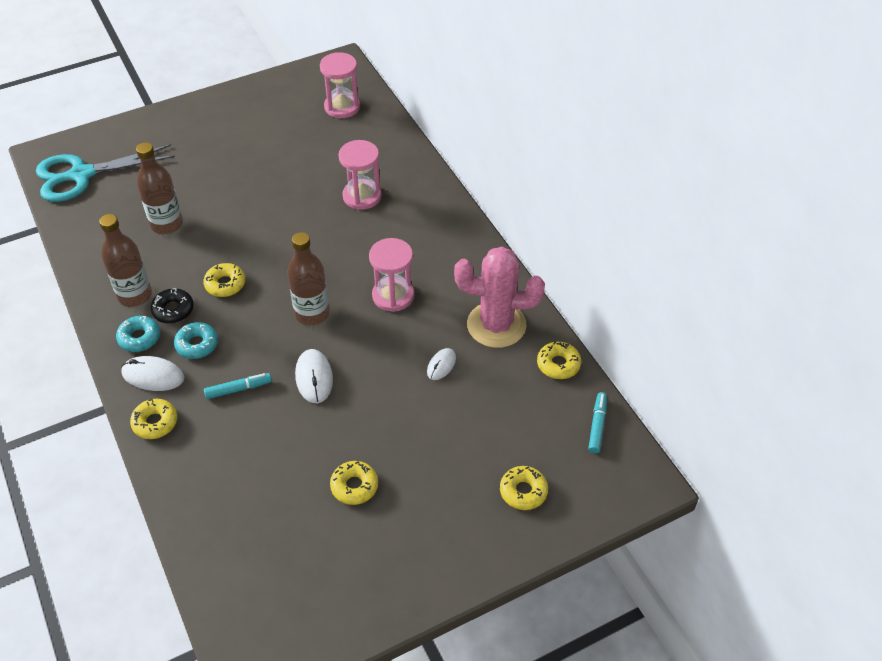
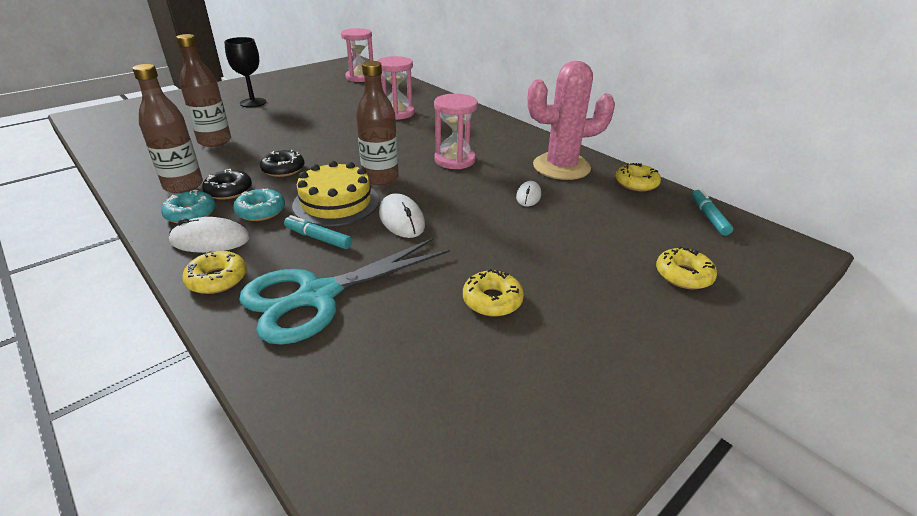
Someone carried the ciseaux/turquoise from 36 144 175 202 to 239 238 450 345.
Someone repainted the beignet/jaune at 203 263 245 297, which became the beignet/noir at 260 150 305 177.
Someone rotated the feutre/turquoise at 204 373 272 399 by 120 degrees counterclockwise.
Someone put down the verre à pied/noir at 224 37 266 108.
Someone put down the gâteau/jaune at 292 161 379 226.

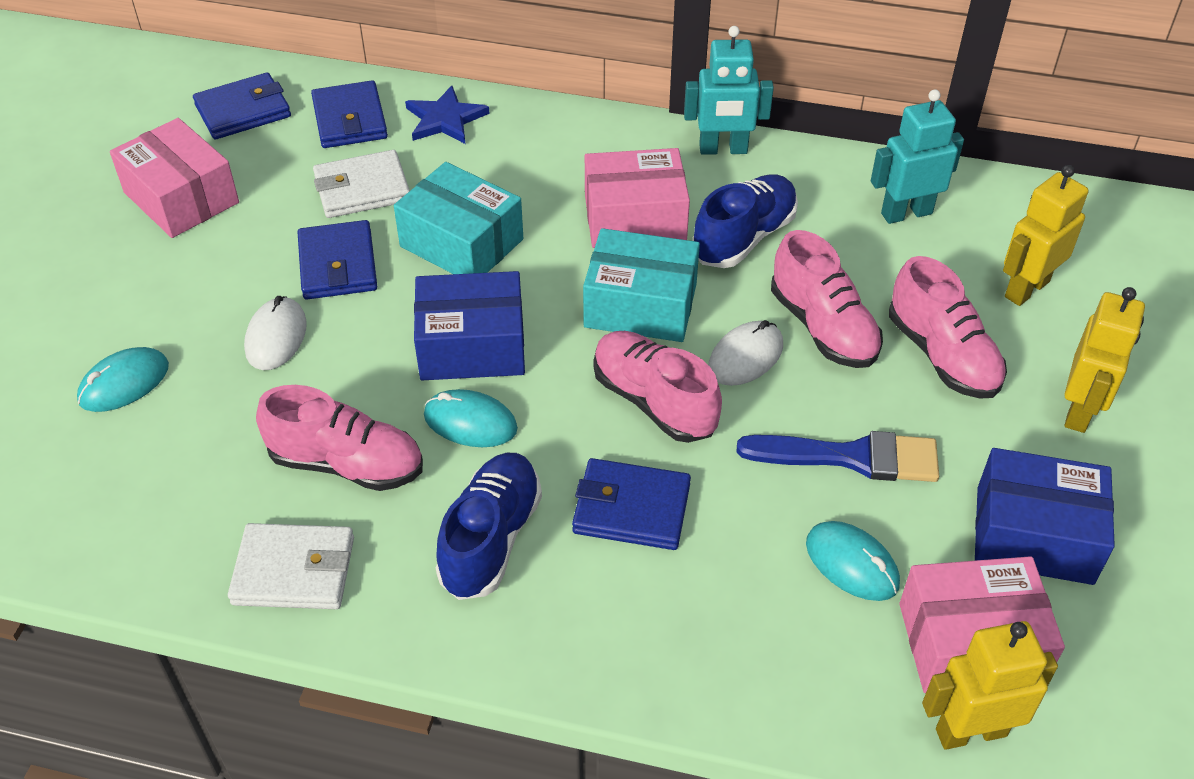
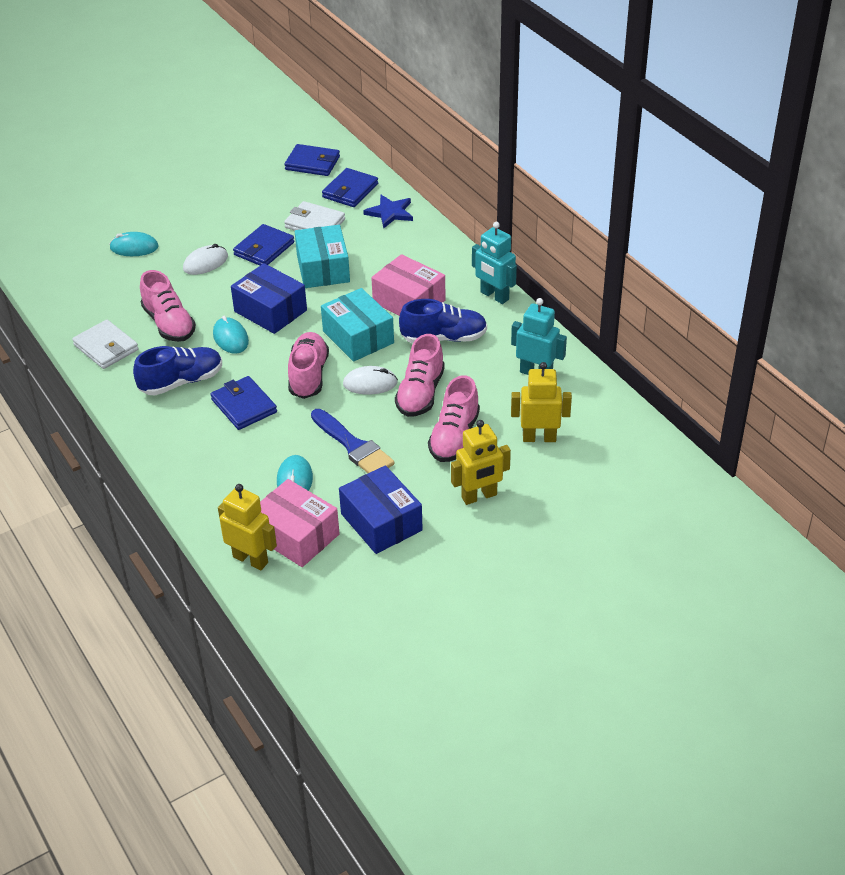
Someone took away the boîte/rose at 110 118 239 238.

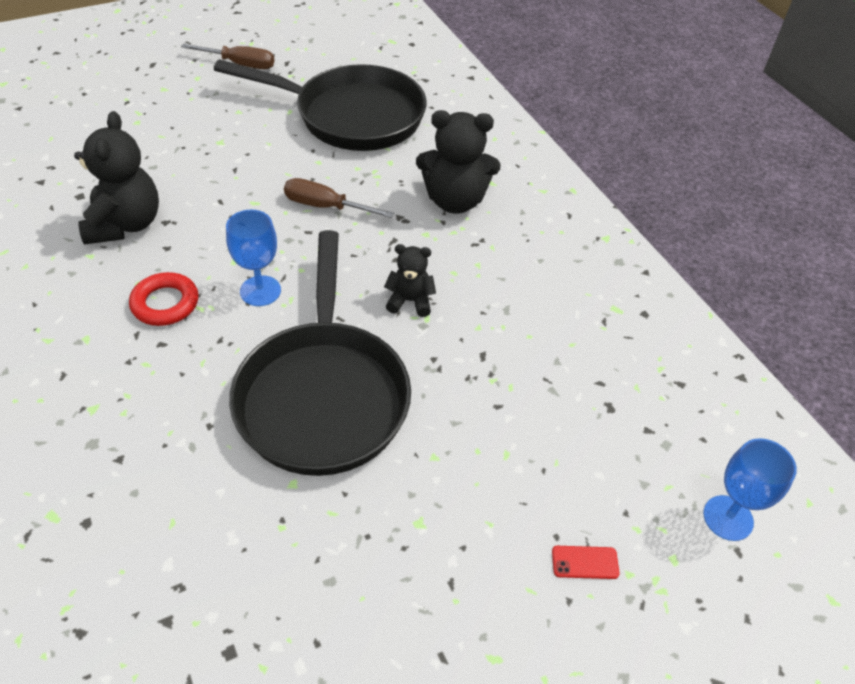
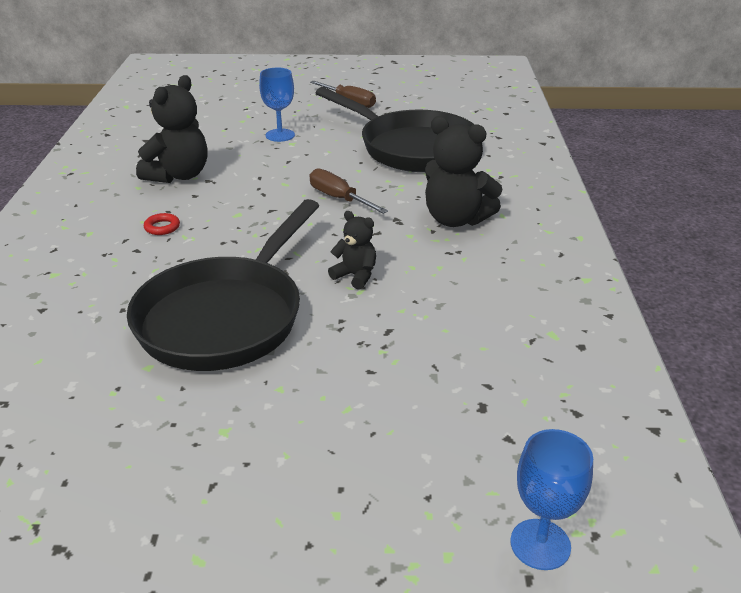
Someone scaled the anneau/rouge at 129 272 198 326 by 0.61.
Someone carried the verre à pied/bleu from 226 210 281 306 to 259 68 295 142.
Someone took away the téléphone/rouge at 552 546 620 579.

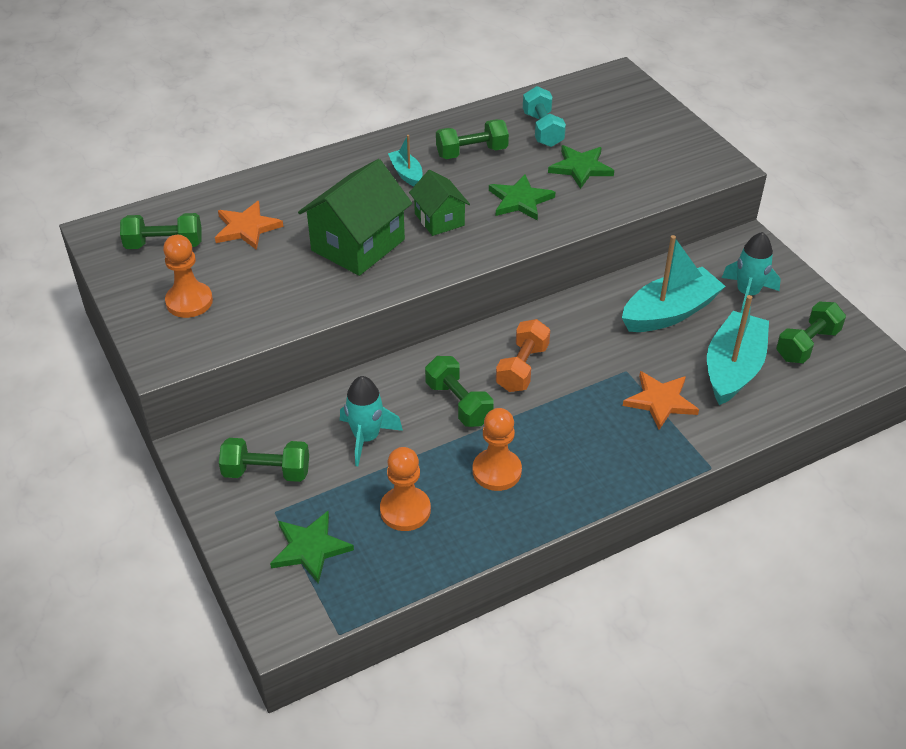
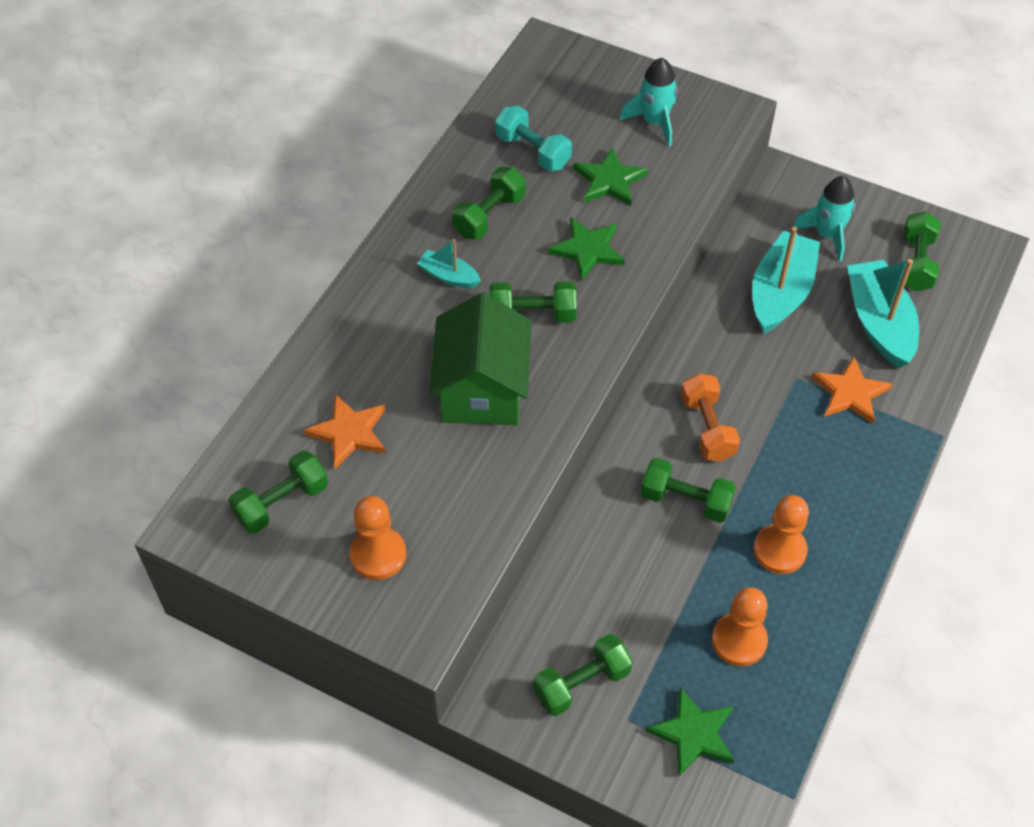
Someone carried the fusée/turquoise from 340 376 403 466 to 620 58 677 146.
Someone swapped the maison/vert at 409 170 470 236 for the haltère/vert at 490 282 577 323.

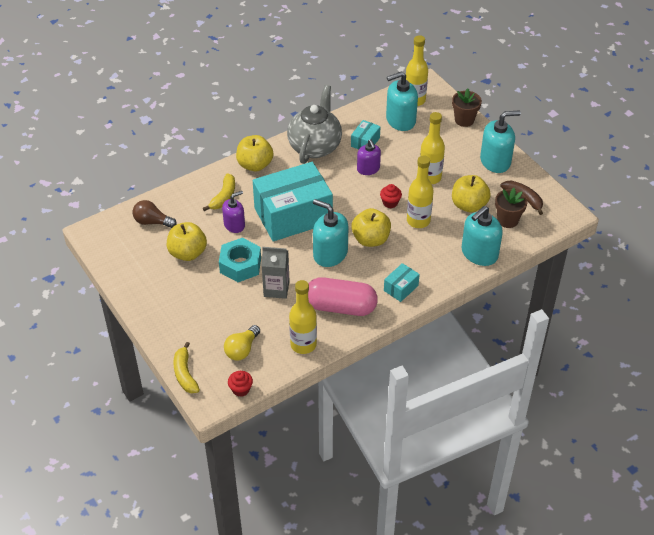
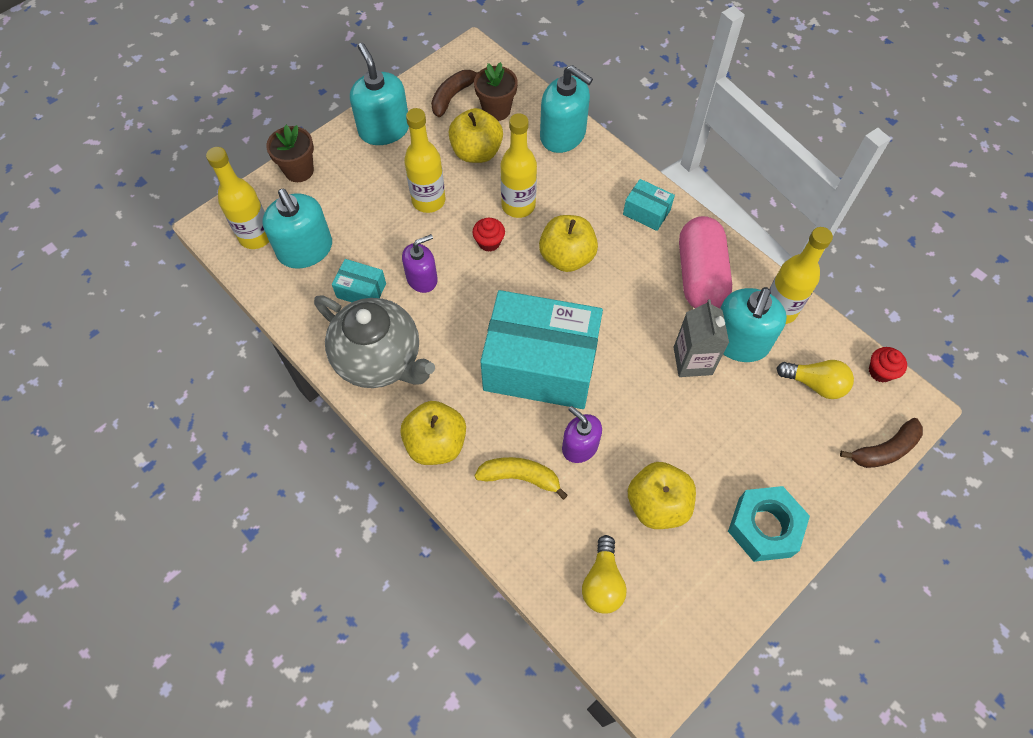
Someone repainted the ampoule/marron at 133 200 177 228, which became the ampoule/jaune at 582 535 627 614.
Someone repainted the banane/jaune at 173 342 200 393, which became the banane/marron at 840 418 923 468.
Someone carried the écrou/turquoise from 219 238 261 282 to 728 486 810 562.
Someone rotated the boîte/turquoise at 253 162 333 241 by 45 degrees counterclockwise.
Someone rotated the théière/gris at 287 85 342 164 by 150 degrees counterclockwise.
Someone carried the distributeur de savon/turquoise from 313 199 348 267 to 720 287 787 362.

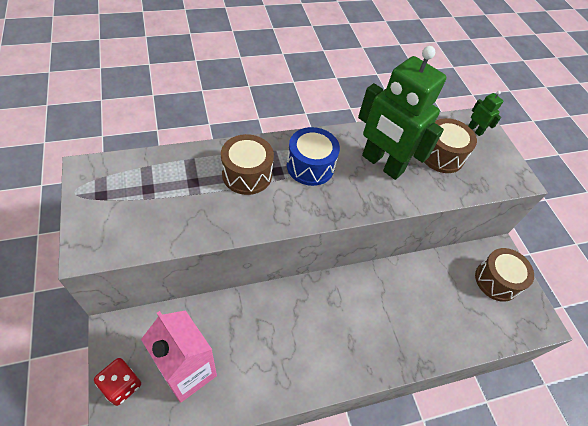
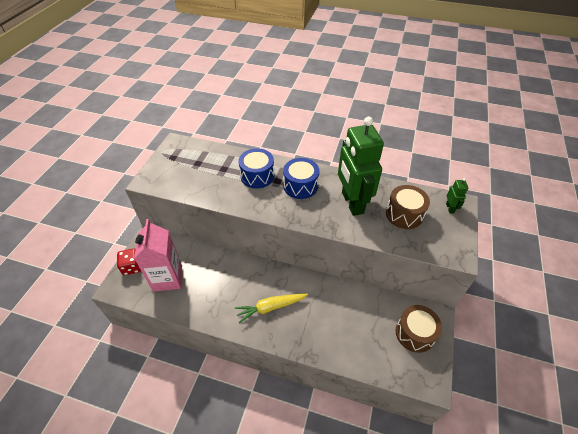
Someone repainted the tambour/marron at 221 134 274 195, which became the tambour/bleu at 238 148 275 189.
Someone put down the carotte/jaune at 235 293 308 323.

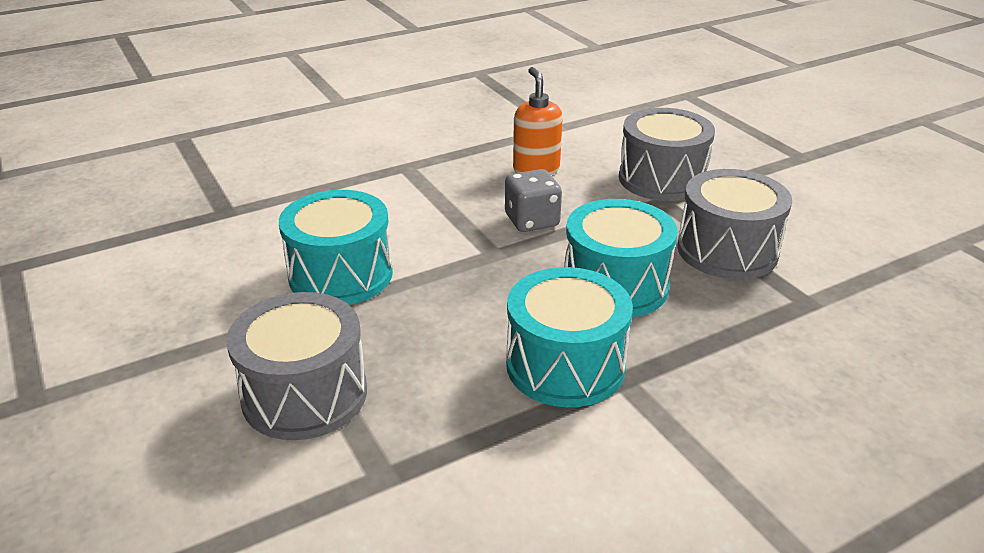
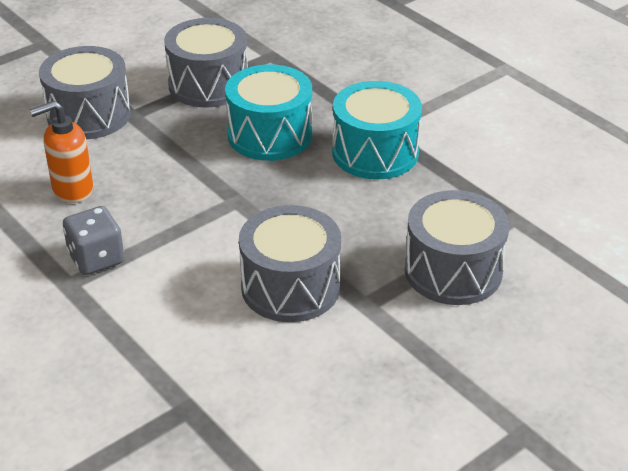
Someone repainted the tambour/turquoise at 279 190 393 305, which became the tambour/gris at 239 205 341 322.
Someone carried the dé/gris from 505 169 562 232 to 63 206 124 275.

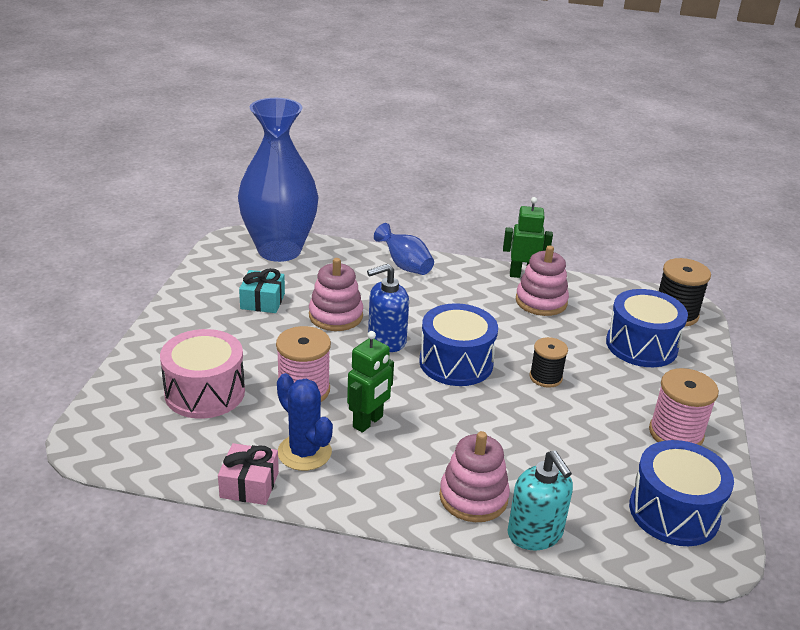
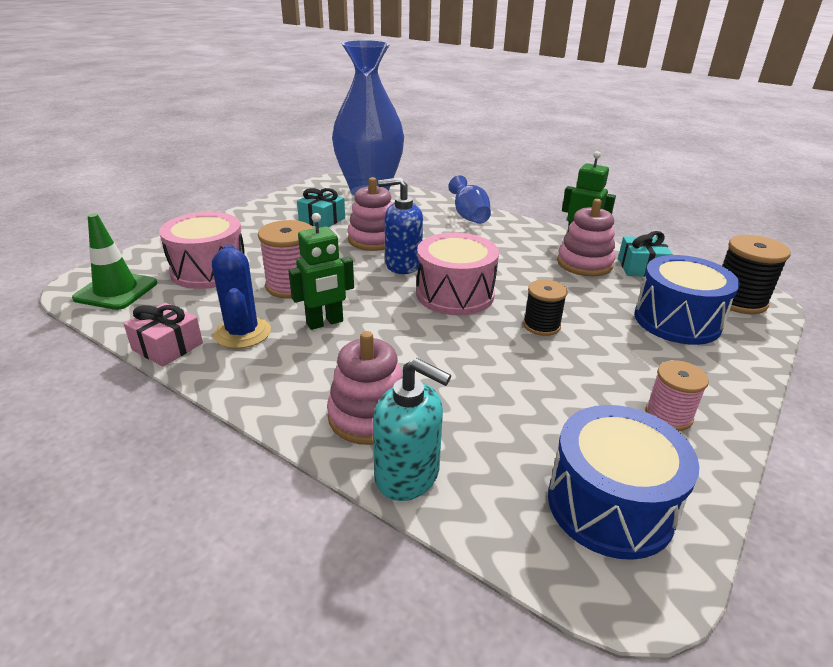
Someone repainted the tambour/bleu at 419 303 498 386, which became the tambour/rose at 416 233 499 315.
Someone rotated the distributeur de savon/turquoise at 508 451 573 550 by 60 degrees counterclockwise.
Someone scaled the bobine/rose at 649 368 719 446 by 0.65.
Someone put down the cône de chantier/vert at 72 213 157 310.
Someone put down the cadeau/turquoise at 618 231 673 277.

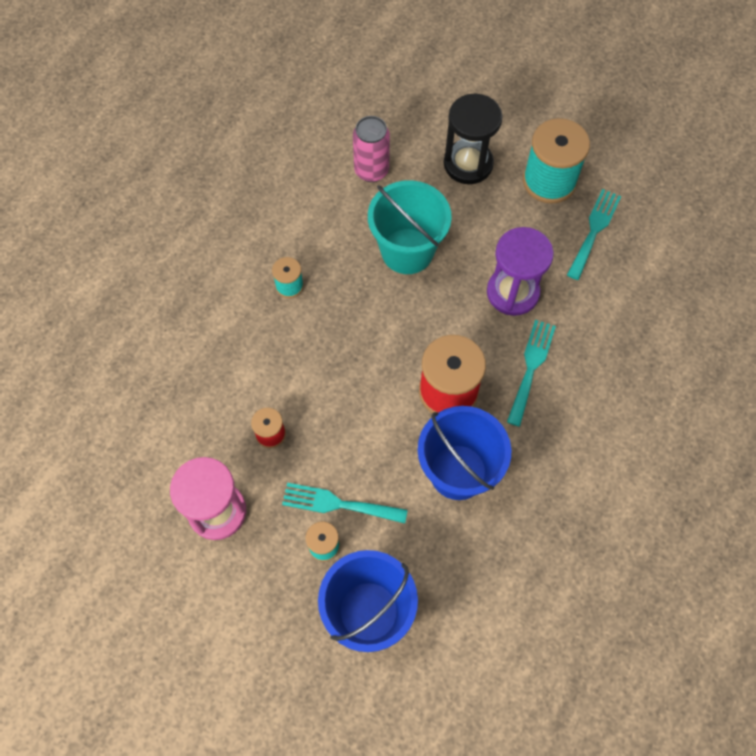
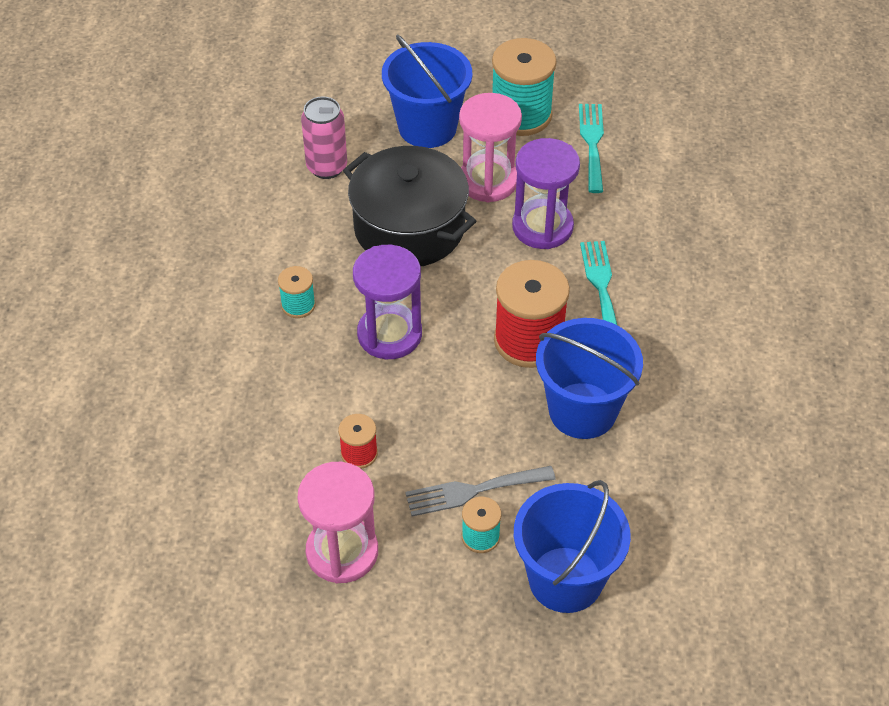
Someone repainted the fourchette/turquoise at 282 483 408 523, which became the fourchette/gris at 405 466 556 517.
Someone swapped the seau/turquoise at 368 180 452 274 for the marmite/noir at 343 146 476 266.
Someone swapped the sablier/noir at 444 94 503 184 for the seau/bleu at 382 34 472 148.
Someone put down the sablier/violet at 353 245 422 359.
Someone put down the sablier/rose at 459 93 522 202.

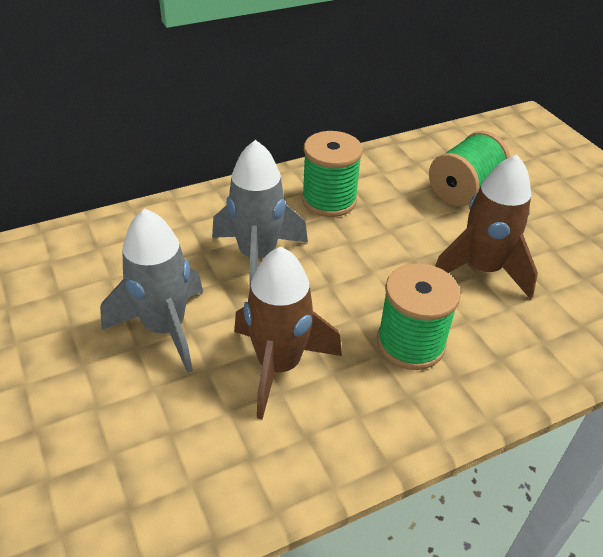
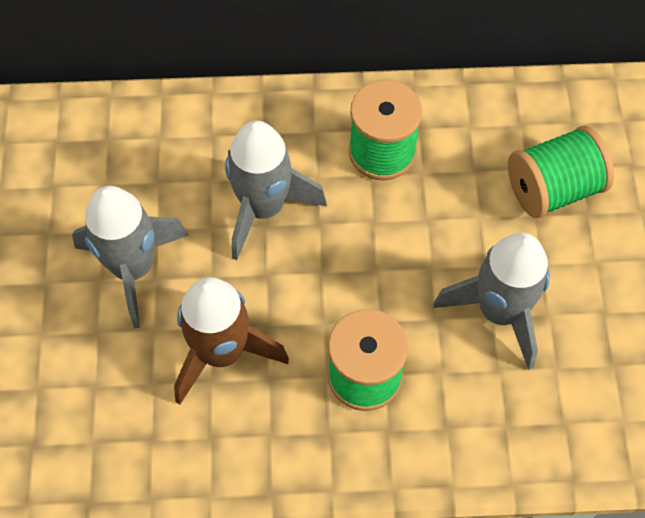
Someone repainted the fusée/marron at 435 155 538 300, which became the fusée/gris at 433 233 550 370.

